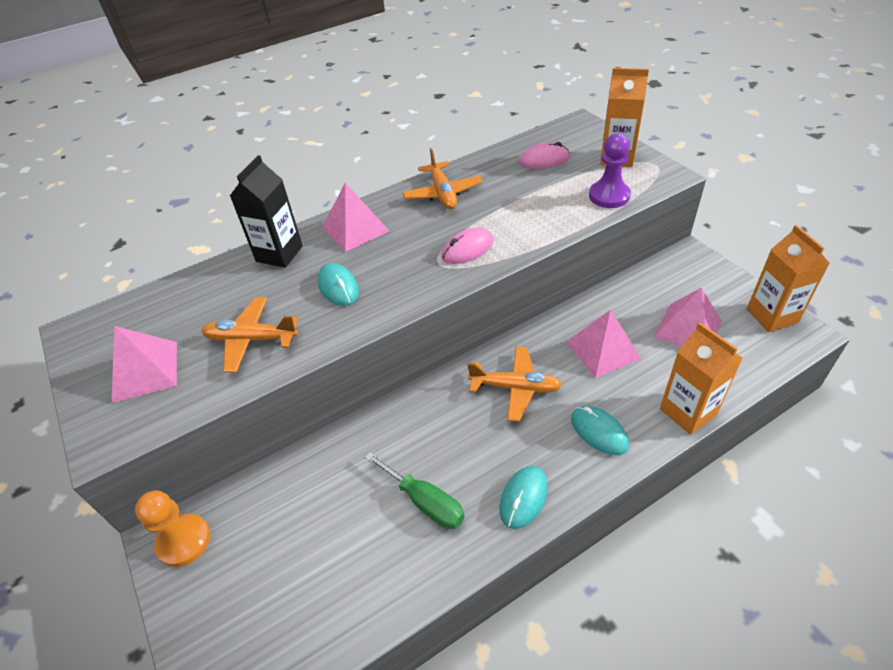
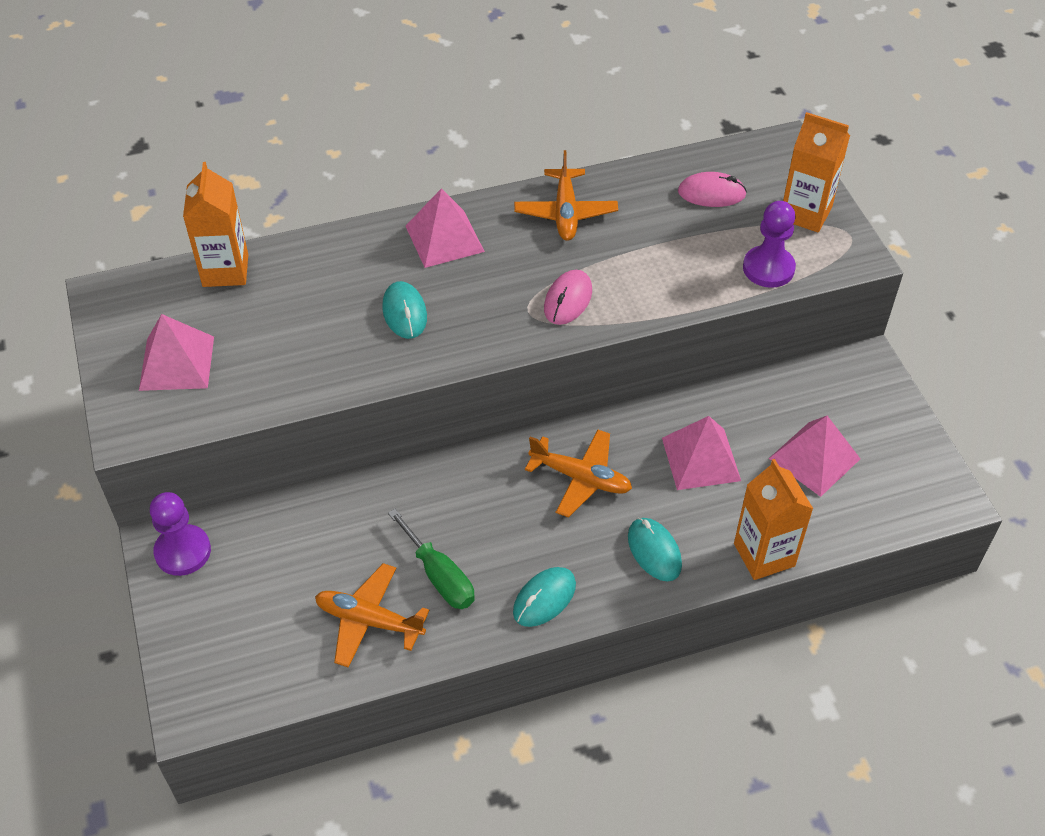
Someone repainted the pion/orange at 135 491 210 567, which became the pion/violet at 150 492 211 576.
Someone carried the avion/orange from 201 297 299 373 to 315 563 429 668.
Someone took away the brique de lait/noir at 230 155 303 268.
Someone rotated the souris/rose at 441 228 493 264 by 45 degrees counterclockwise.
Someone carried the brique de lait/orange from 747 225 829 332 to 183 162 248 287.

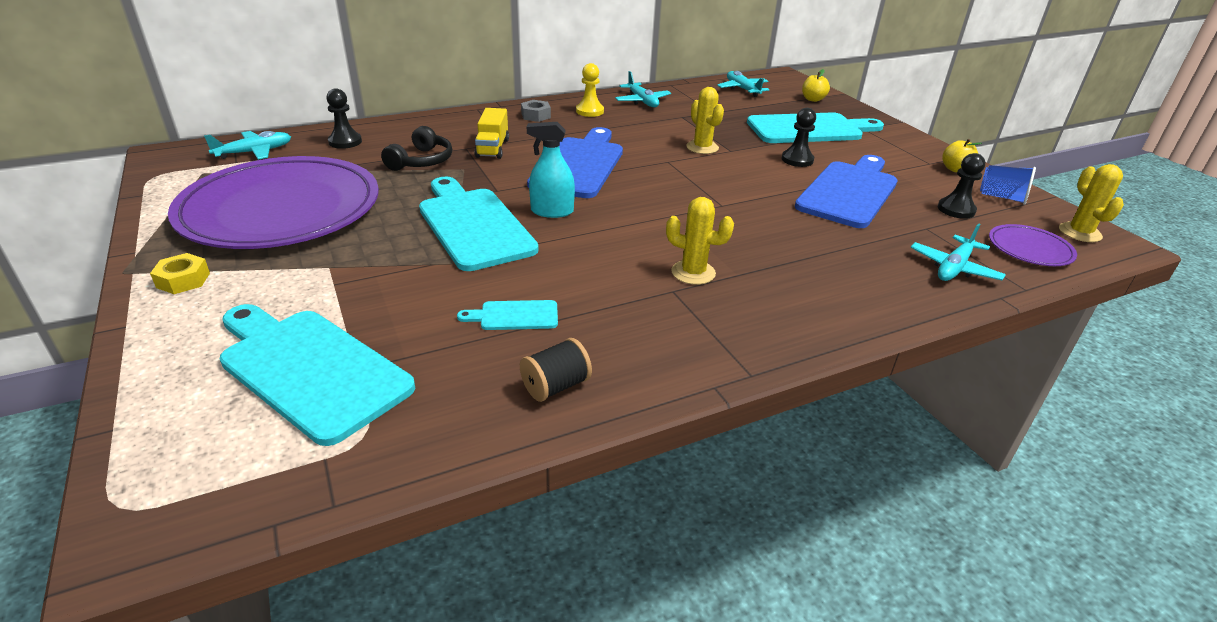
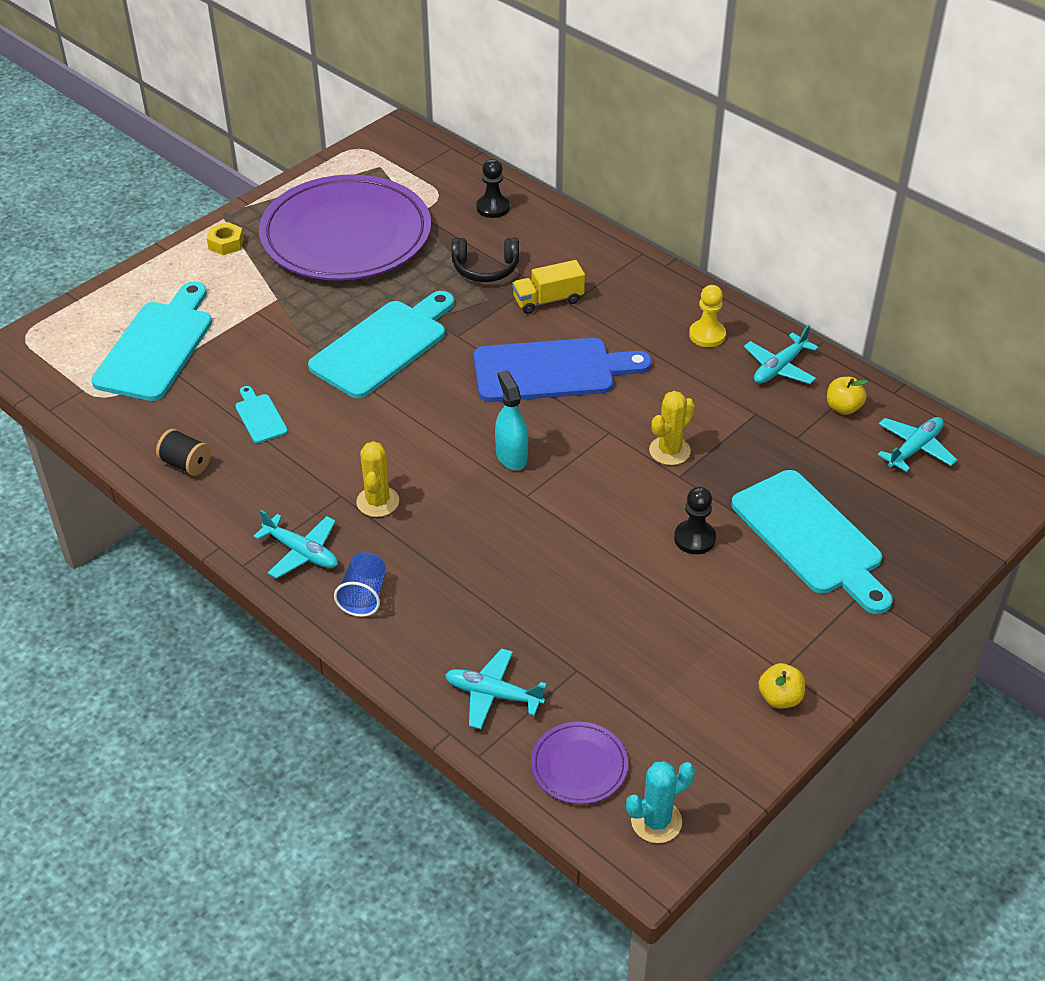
Someone carried the avion/turquoise from 204 131 291 160 to 253 510 338 579.
Someone took away the écrou/gris at 521 100 551 122.
Someone carried the vaporisateur/turquoise from 527 122 575 218 to 495 370 528 470.
Someone took away the planche à découper/bleu at 795 155 897 228.
Someone carried the pomme/jaune from 802 69 830 102 to 827 377 868 415.
Someone took away the pion/noir at 938 153 985 219.
Someone carried the gobelet/bleu from 980 165 1036 205 to 334 552 386 617.
Someone repainted the cactus/jaune at 1059 164 1124 242, which became the cactus/turquoise at 626 761 695 843.

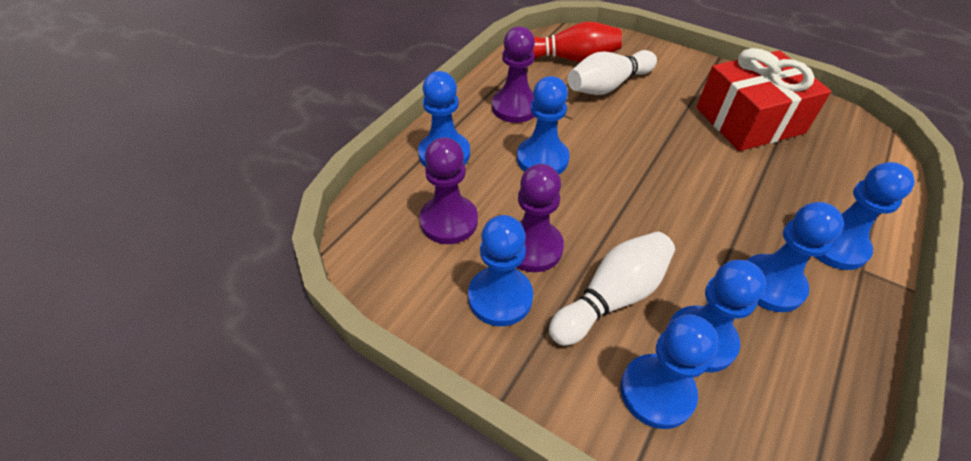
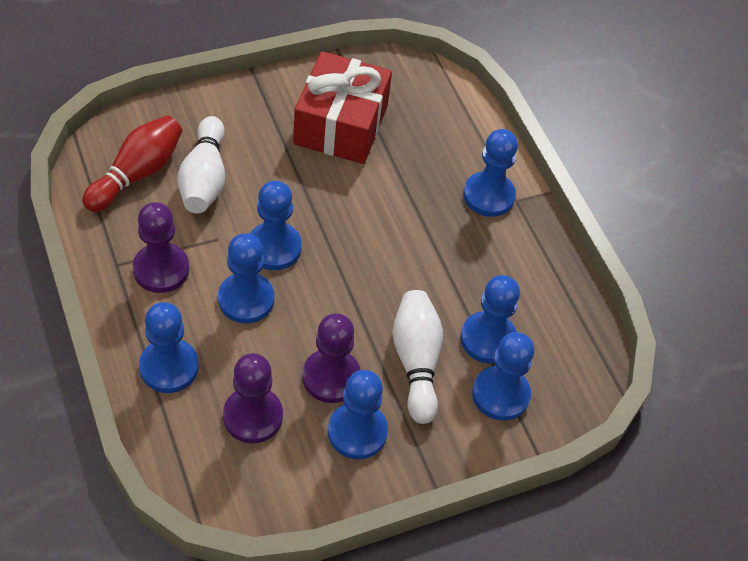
Someone carried the pion/bleu from 746 202 844 312 to 250 181 302 270.

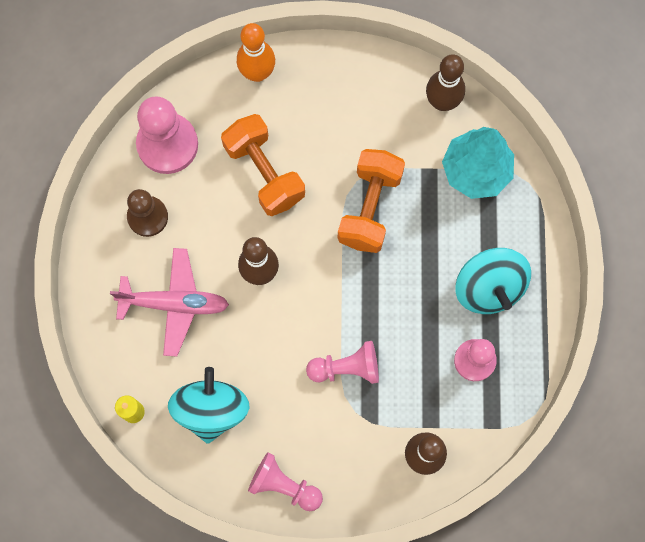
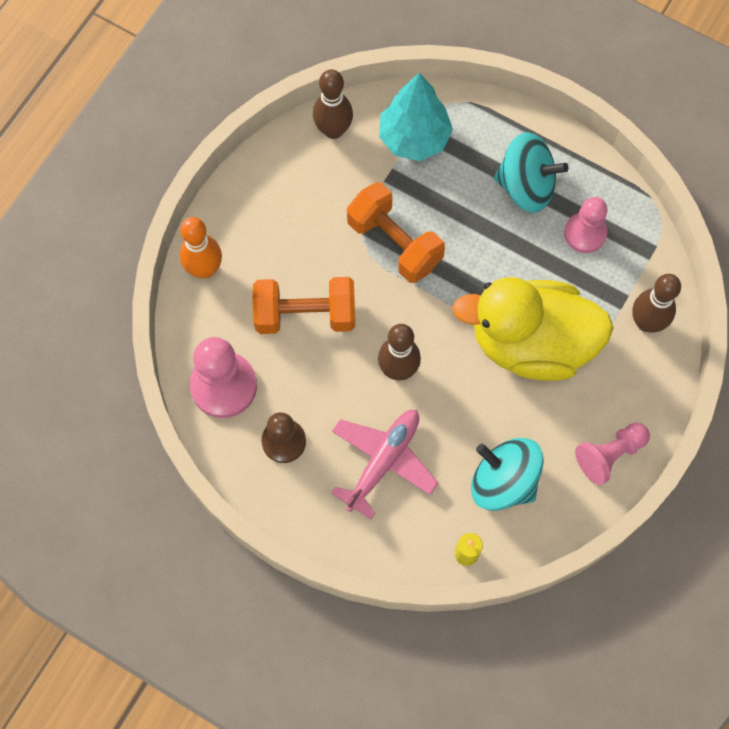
Someone swapped the pion/rose at 306 341 379 384 for the canard/jaune at 452 277 614 381.

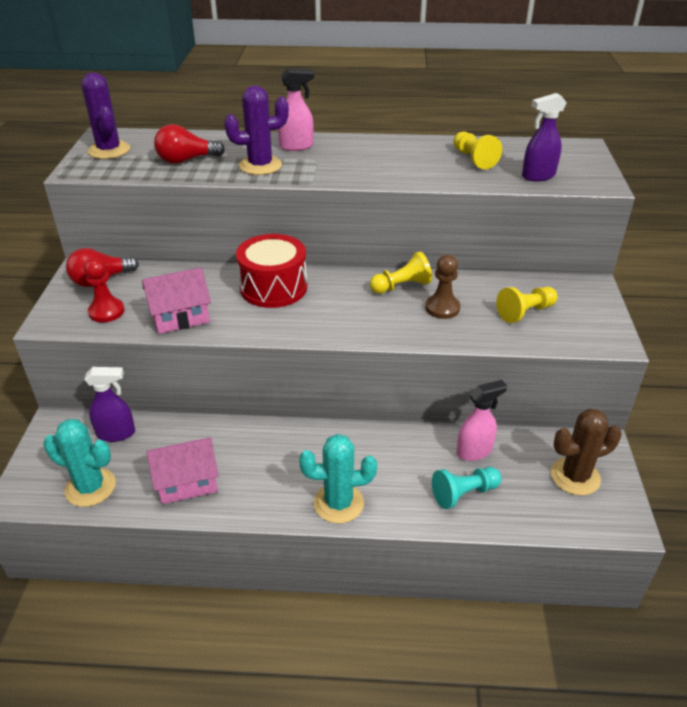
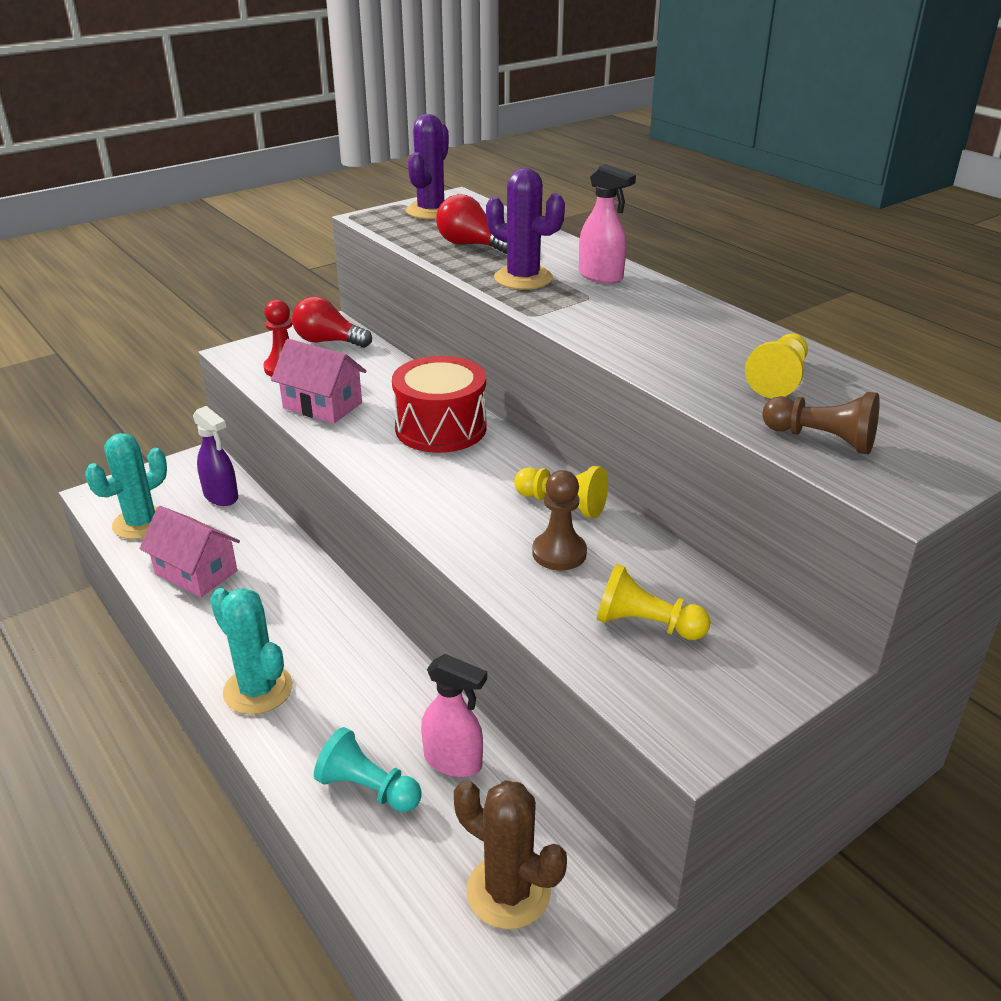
Someone rotated the cactus/turquoise at 43 419 116 507 by 60 degrees clockwise.
Someone swapped the vaporisateur/violet at 522 93 567 181 for the pion/marron at 762 392 880 454.

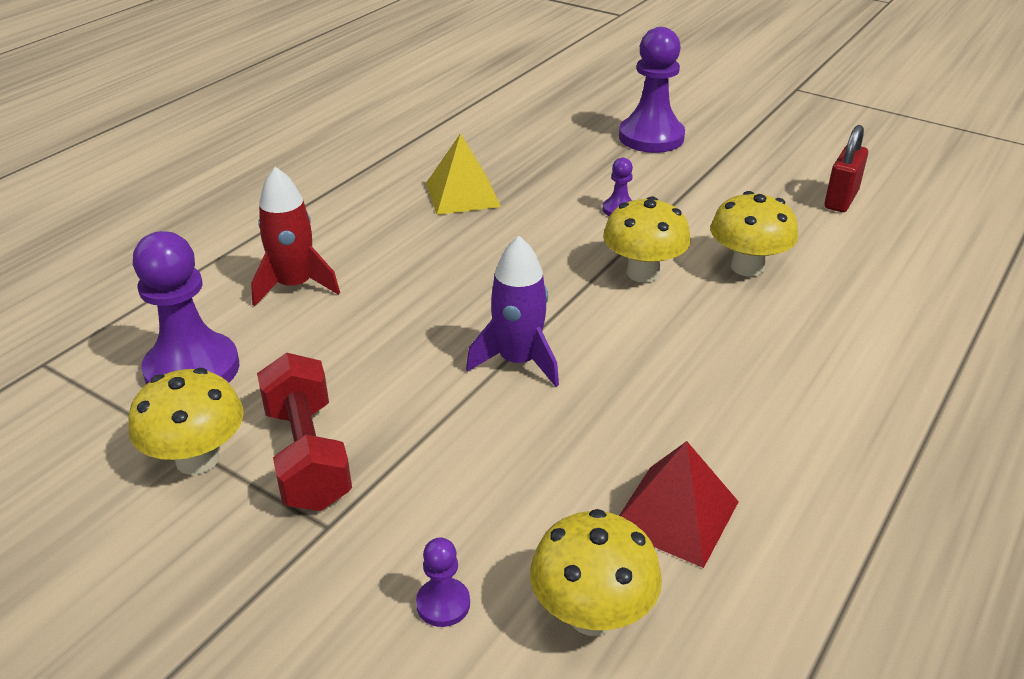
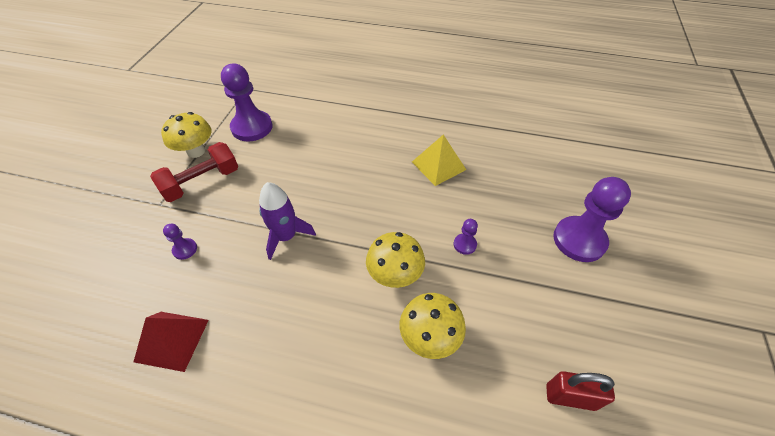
Someone took away the fusée/rouge at 251 167 340 306.
Someone carried the pion/violet from 416 537 470 627 to 163 224 197 260.
Someone took away the champignon/jaune at 530 509 662 636.

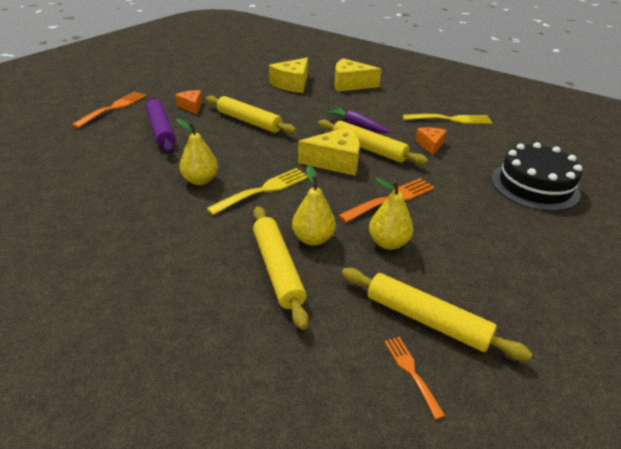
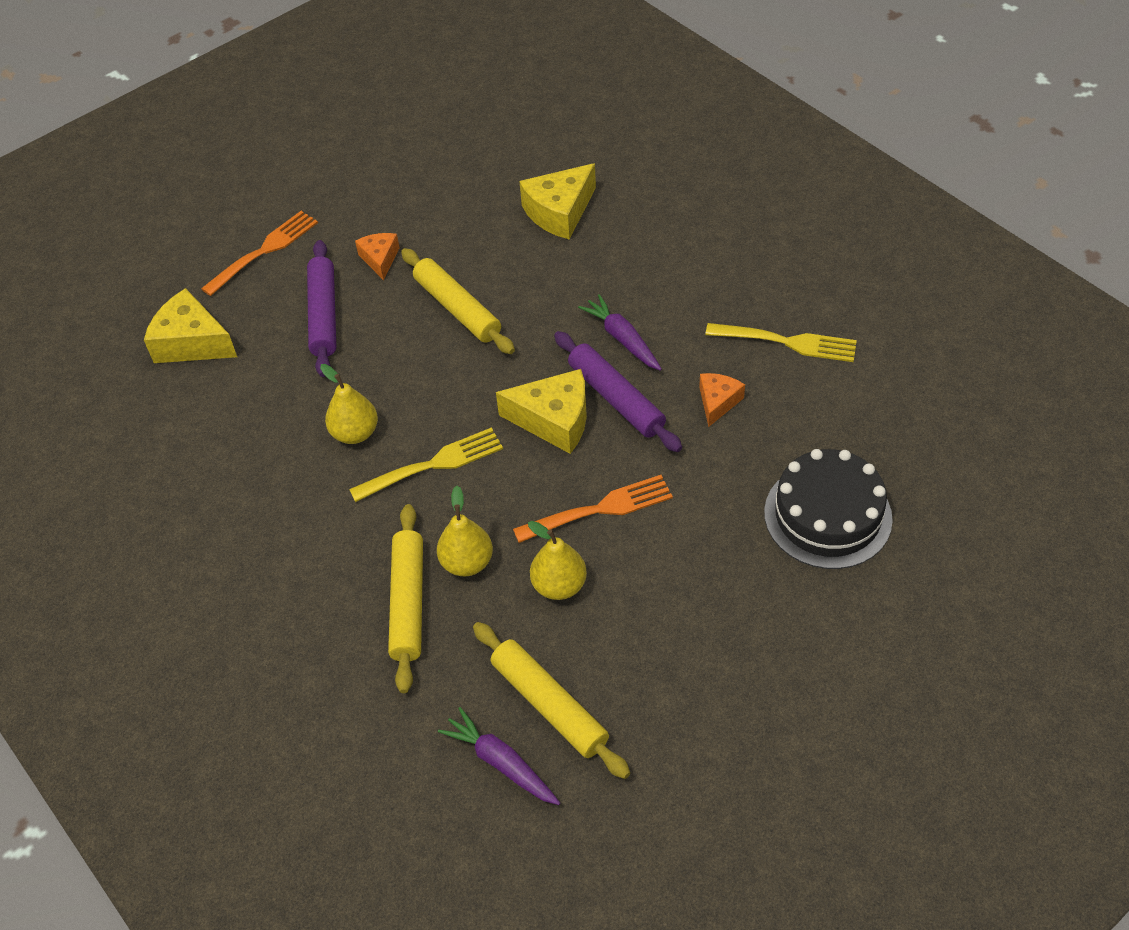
Someone repainted the rouleau à pâtisserie/jaune at 318 119 428 165, which became the rouleau à pâtisserie/violet at 554 331 682 452.
Someone carried the fromage/jaune from 334 58 381 92 to 144 288 237 363.
Someone swapped the fourchette/orange at 384 337 445 419 for the carotte/violet at 438 707 560 805.

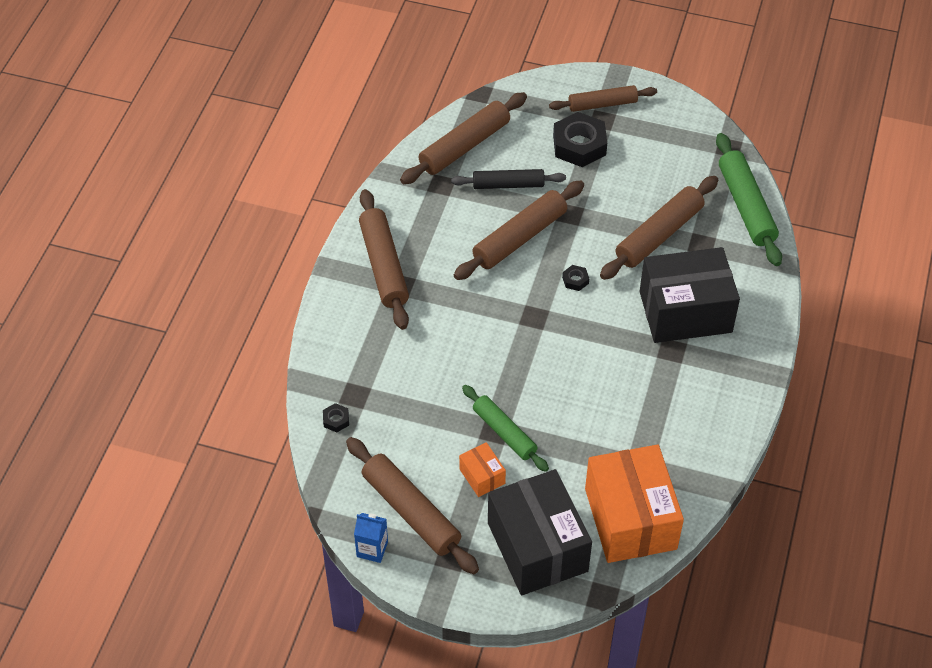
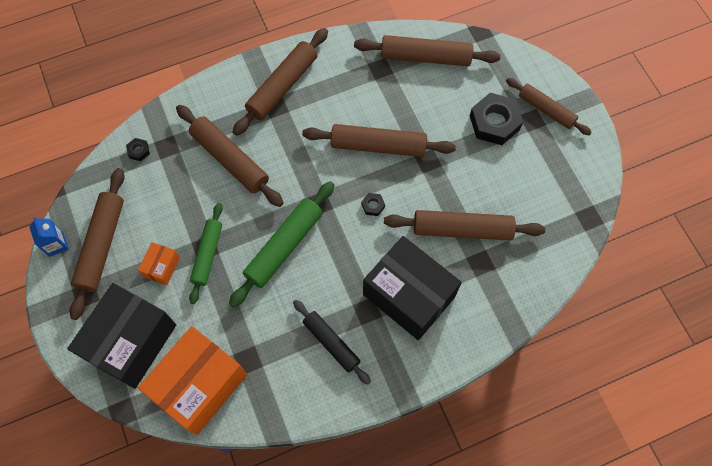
Someone carried the rouleau à pâtisserie/noir from 451 169 566 189 to 293 300 371 385.
Someone carried the rouleau à pâtisserie/vert from 716 133 782 266 to 229 181 334 307.
Someone put down the rouleau à pâtisserie/marron at 176 105 283 207.

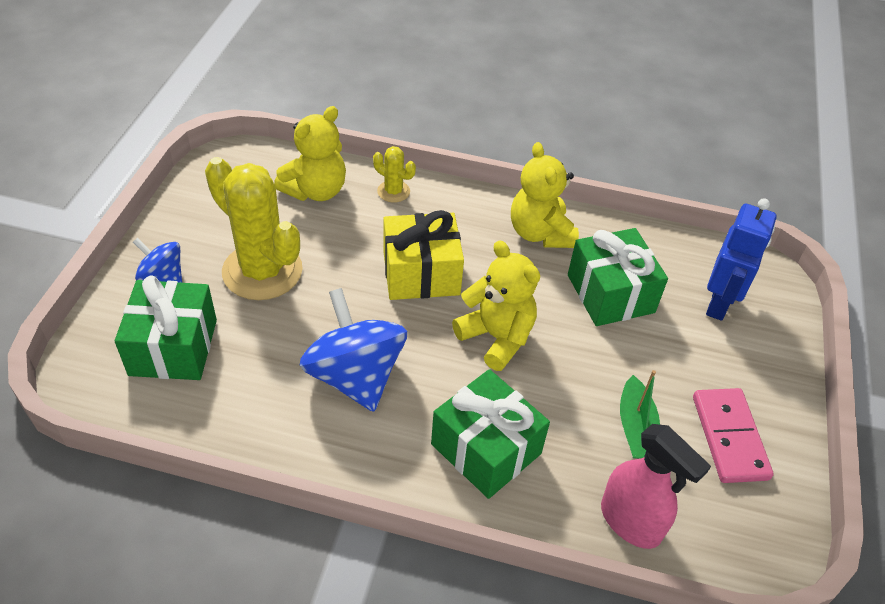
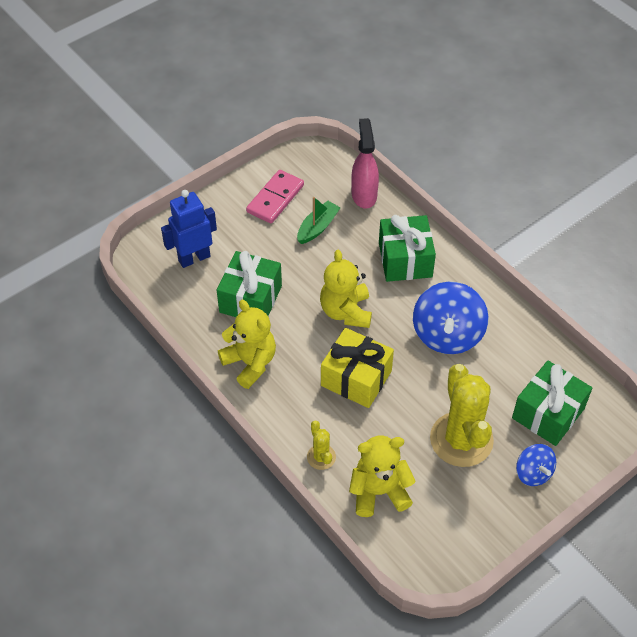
Someone rotated the ours en peluche/jaune at 511 142 579 248 by 60 degrees counterclockwise.

